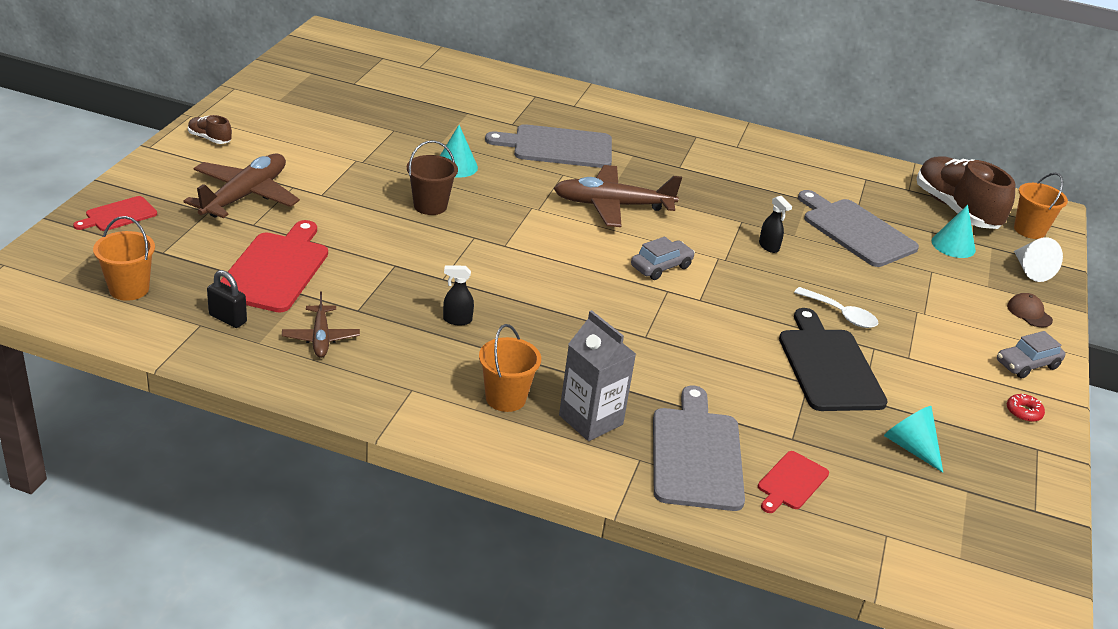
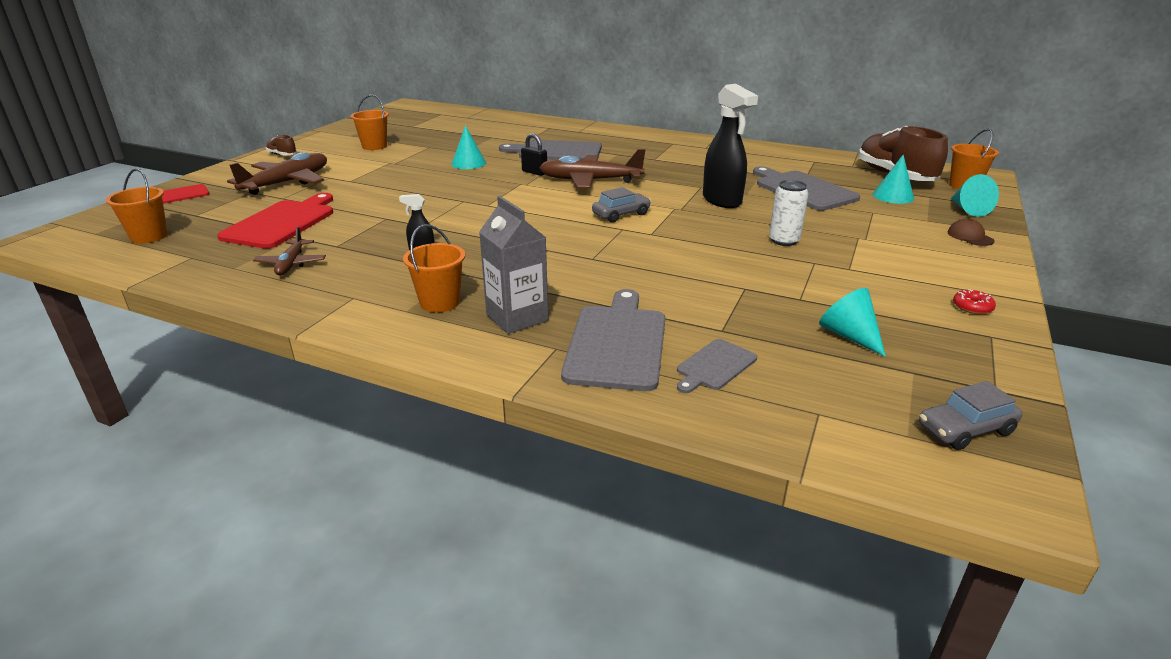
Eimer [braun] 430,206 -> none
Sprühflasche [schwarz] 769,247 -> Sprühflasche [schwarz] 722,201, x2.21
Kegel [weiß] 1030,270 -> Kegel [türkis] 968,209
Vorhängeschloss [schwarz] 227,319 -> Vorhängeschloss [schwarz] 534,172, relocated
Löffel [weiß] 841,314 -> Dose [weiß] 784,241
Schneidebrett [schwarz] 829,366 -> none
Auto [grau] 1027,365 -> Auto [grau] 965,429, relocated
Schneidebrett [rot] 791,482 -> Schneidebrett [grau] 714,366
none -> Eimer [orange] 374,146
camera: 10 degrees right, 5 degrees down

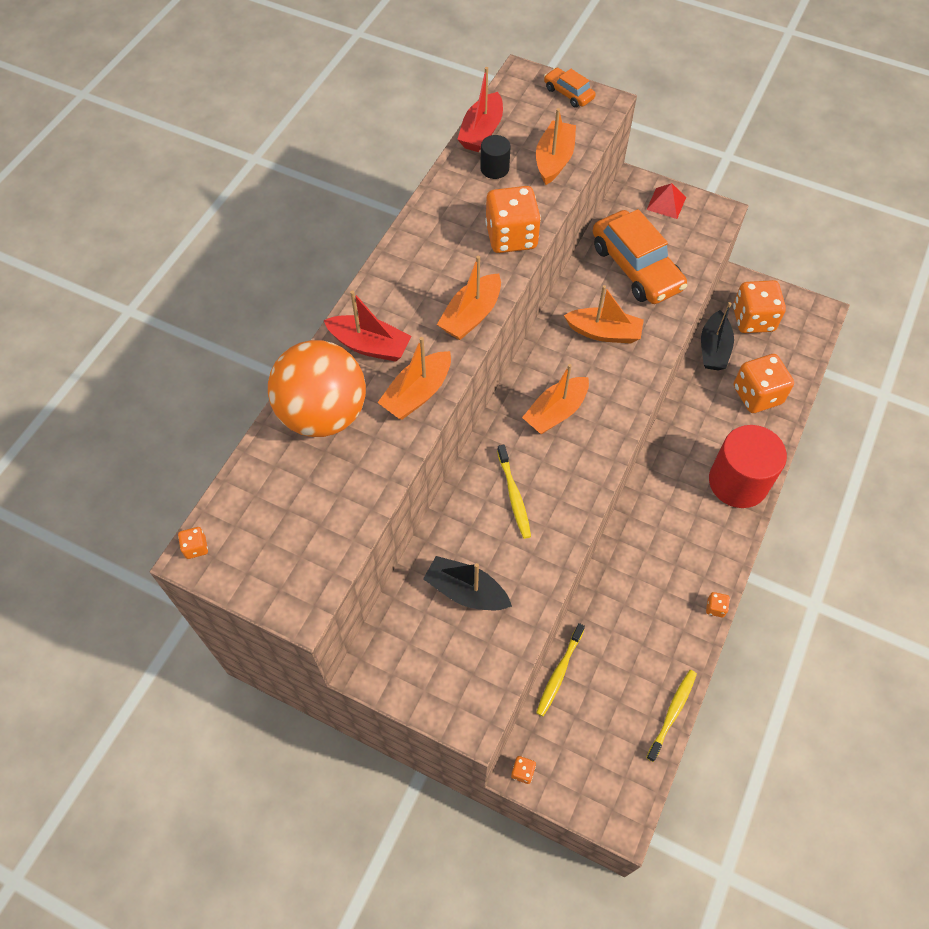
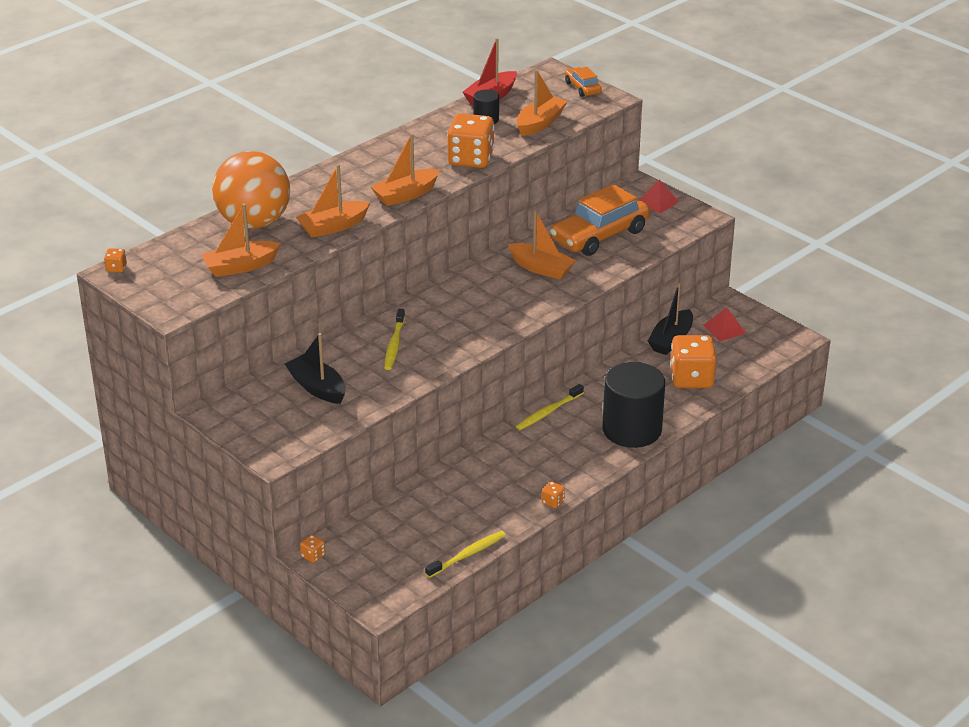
Auto [orange] 636,267 -> Auto [orange] 599,235, 60 degrees clockwise
Spielwürfel [orange] 753,319 -> Pyramide [rot] 724,329
Boot [rot] 370,345 -> none
Boot [orange] 556,412 -> Boot [orange] 240,266, relocated
Vollzylinder [rot] 738,482 -> Vollzylinder [schwarz] 632,429
Zahnbürste [gelb] 559,673 -> Zahnbürste [gelb] 548,412, relocated
camera: 20 degrees right, 25 degrees down

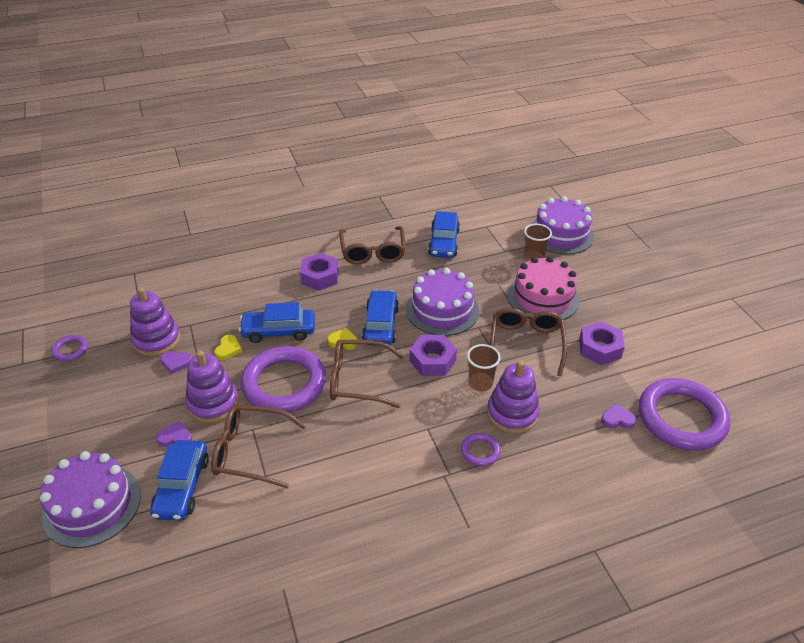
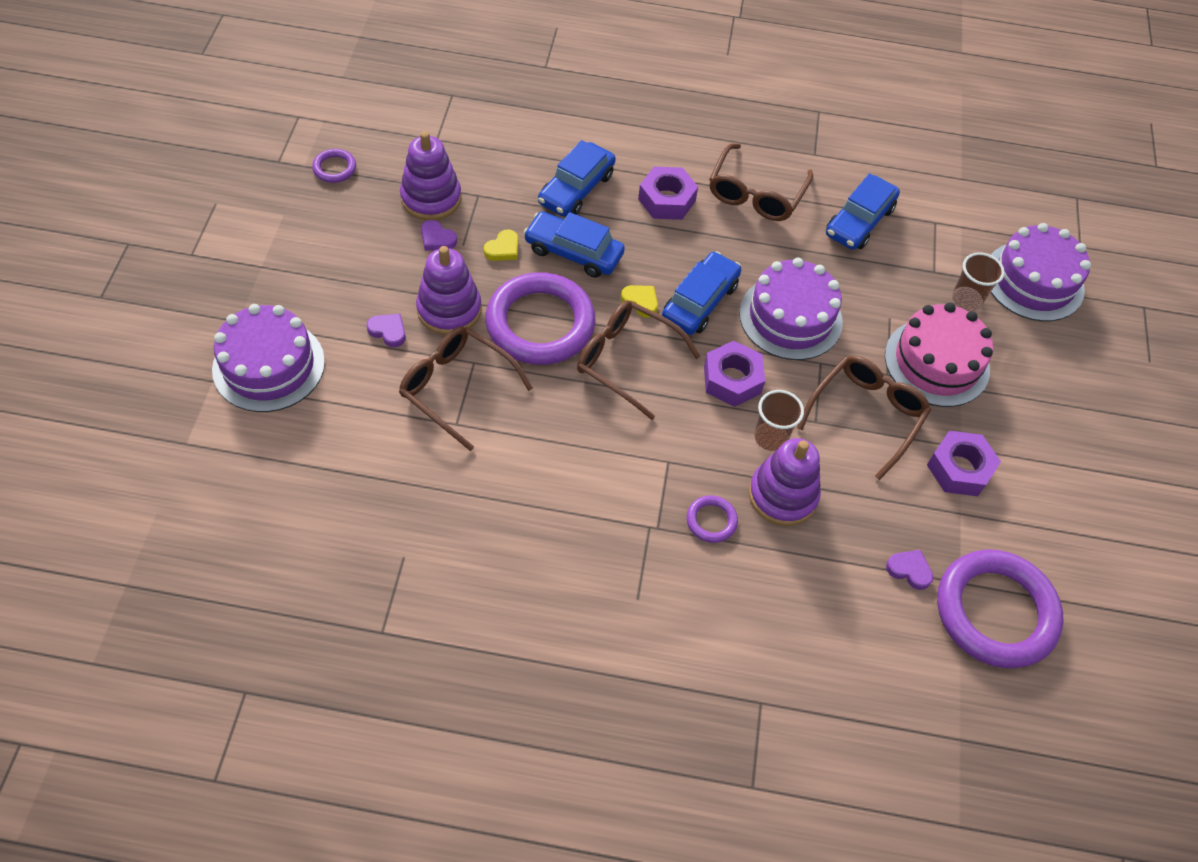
Auto [blau] 182,486 -> Auto [blau] 576,189, relocated
camera: 25 degrees right, 15 degrees up

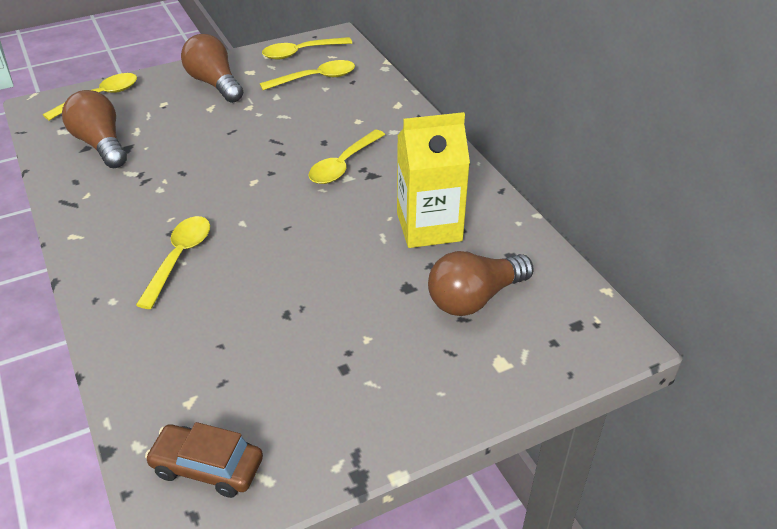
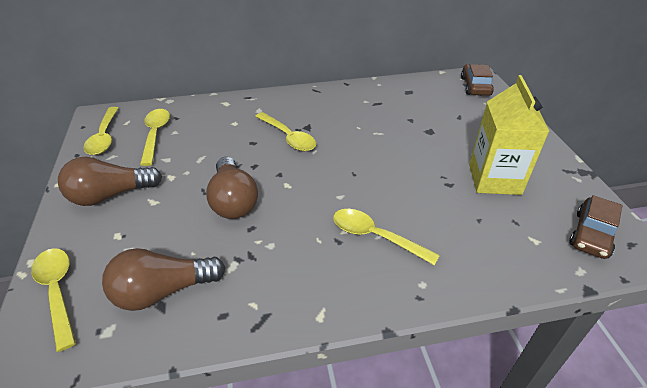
Getränkekarton [gelb] 429,227 -> Getränkekarton [gelb] 494,179, relocated
Glühbirne [braun] 474,298 -> Glühbirne [braun] 233,201, relocated
none -> Auto [braun] 475,86
camera: 75 degrees left, 0 degrees up

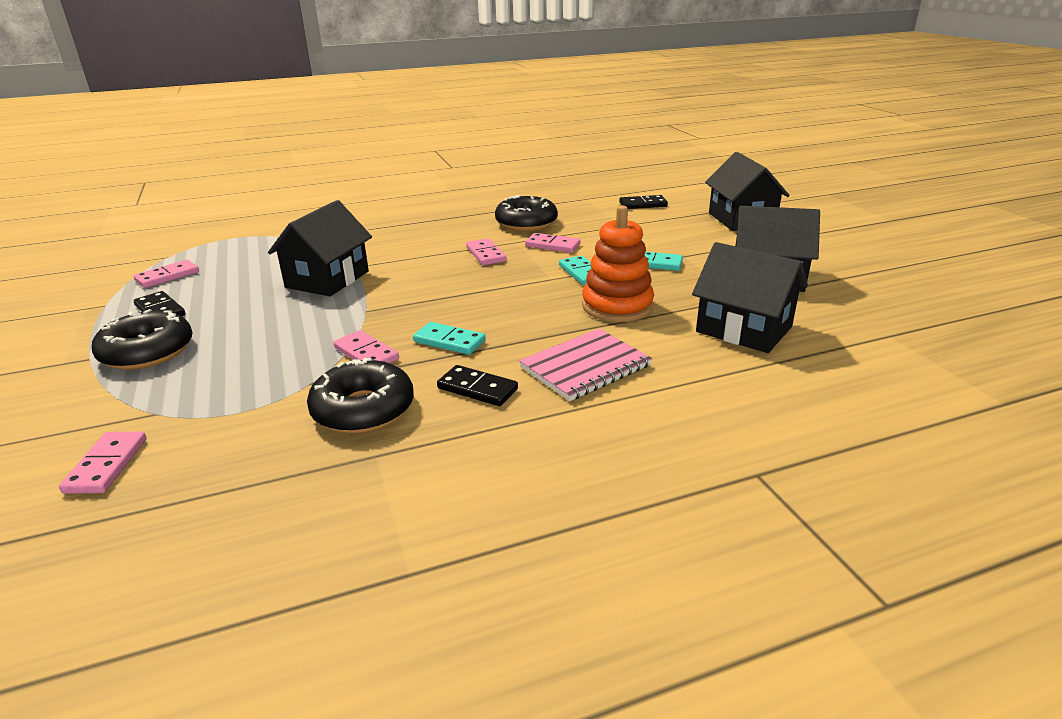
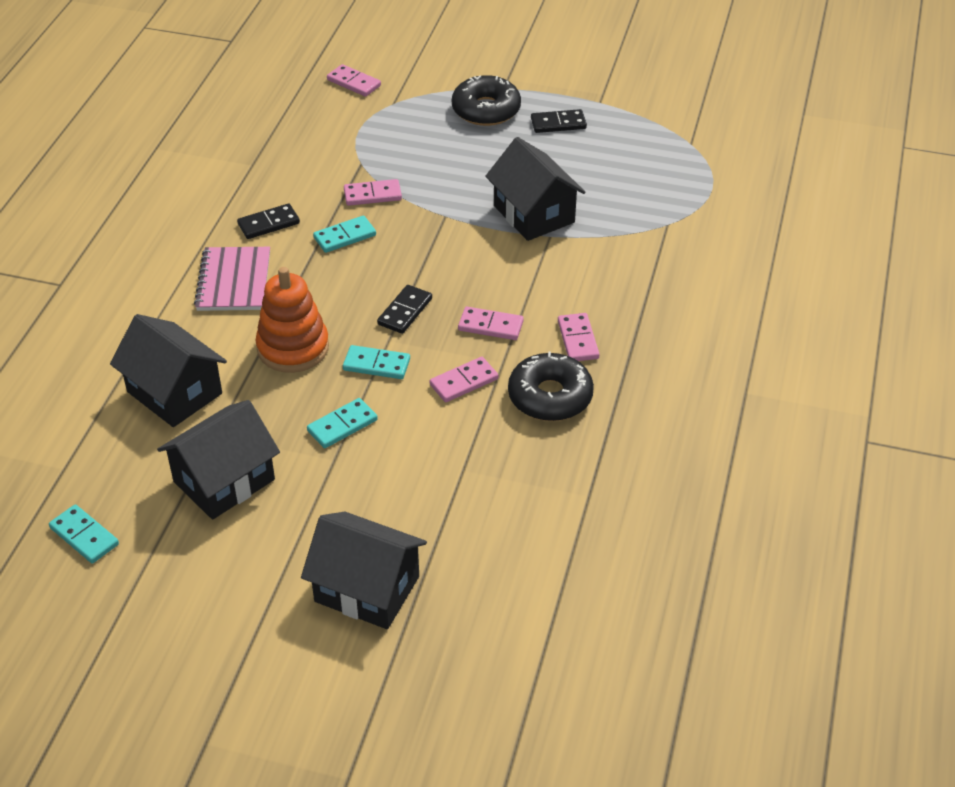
Dominostein [schwarz] 643,204 -> Dominostein [schwarz] 405,311, relocated
Haus [schwarz] 744,329 -> Haus [schwarz] 174,392, 60 degrees clockwise
Dominostein [rosa] 167,276 -> Dominostein [rosa] 578,340, relocated
Donut [schwarz] 363,409 -> none
none -> Dominostein [türkis] 84,536
camera: 125 degrees right, 15 degrees up

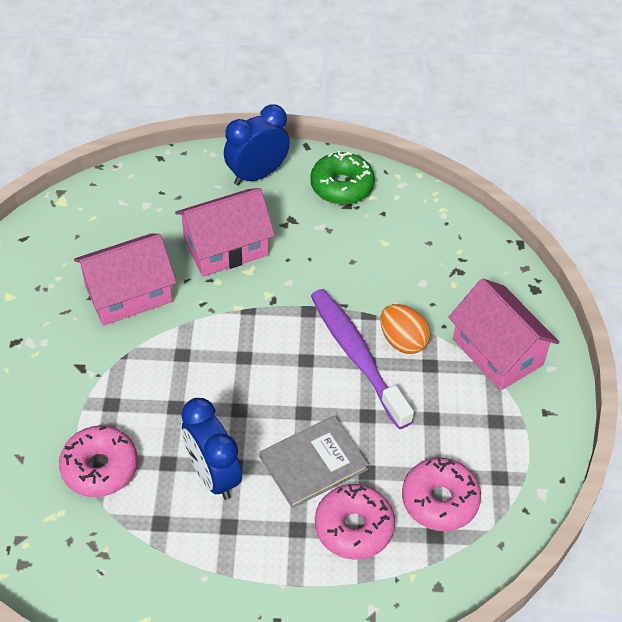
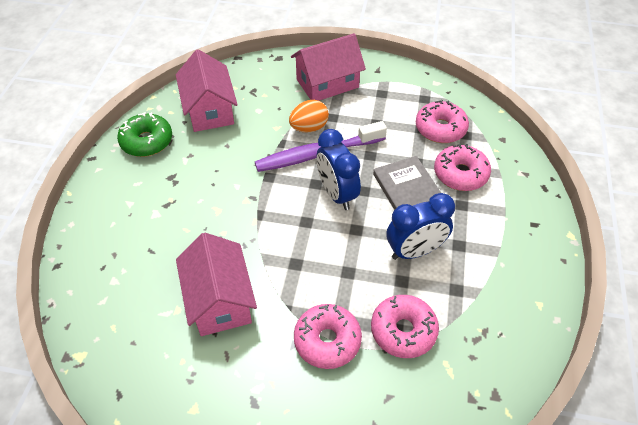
Wecker [blau] 257,174 -> Wecker [blau] 337,194, relocated
Haus [rosa] 226,247 -> Haus [rosa] 209,110, relocated
none -> Donut [rosa] 327,340
camera: 80 degrees left, 0 degrees up

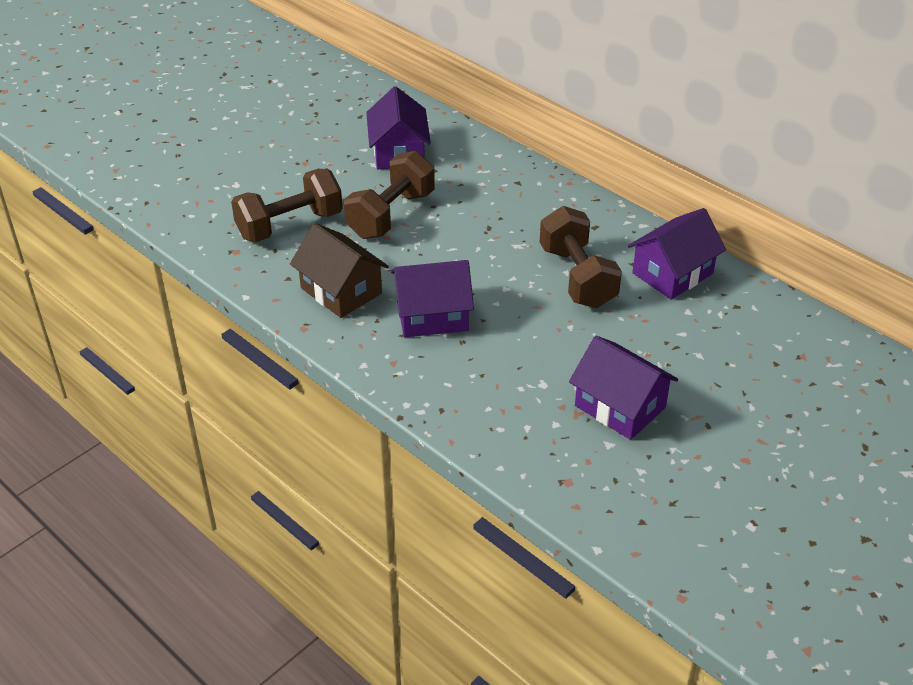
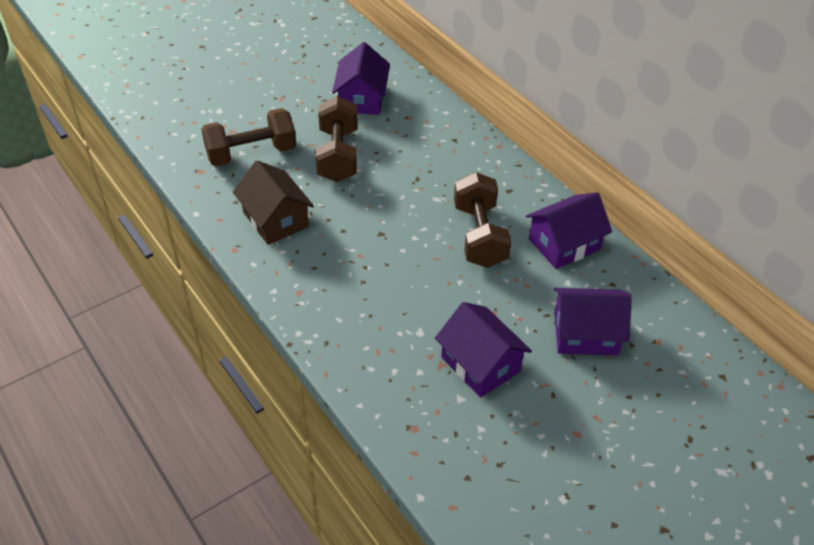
Hantel [braun] 390,215 -> Hantel [braun] 338,155, 45 degrees counterclockwise
Haus [lila] 432,316 -> Haus [lila] 585,334, relocated
camera: 10 degrees right, 5 degrees up

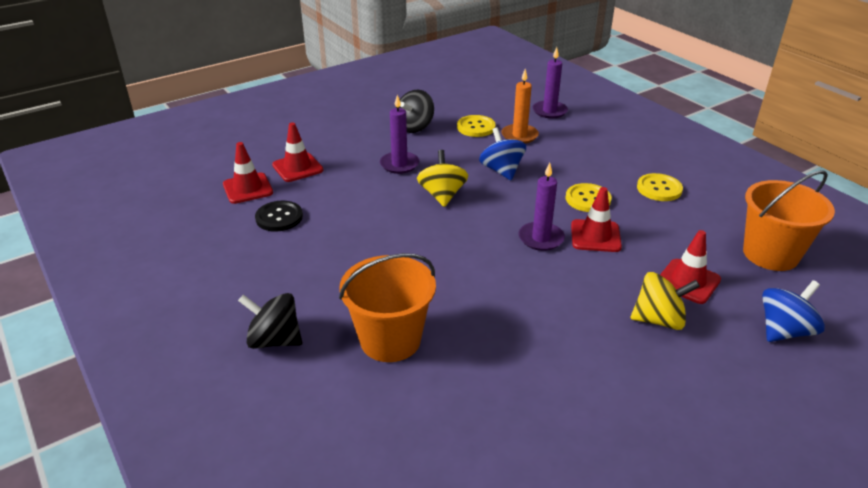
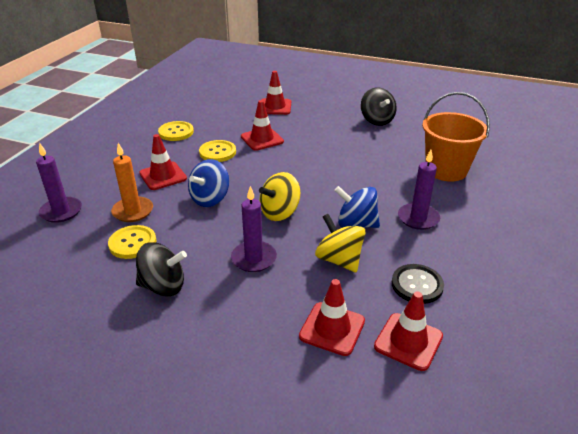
Kerze [lila] 541,238 -> Kerze [lila] 418,218, relocated
Eimer [orange] 770,254 -> none
Kreisel [gelb] 659,320 -> Kreisel [gelb] 339,260, relocated
Kreisel [blau] 784,331 -> Kreisel [blau] 356,224, relocated
Kreisel [schwarz] 274,340 -> Kreisel [schwarz] 376,120, relocated
none -> Leitkegel [rot] 163,176
camera: 125 degrees left, 0 degrees up

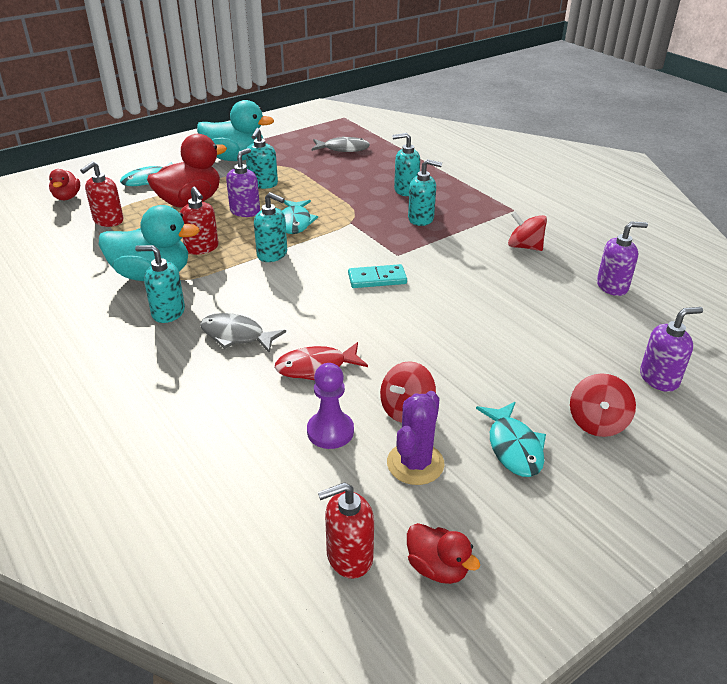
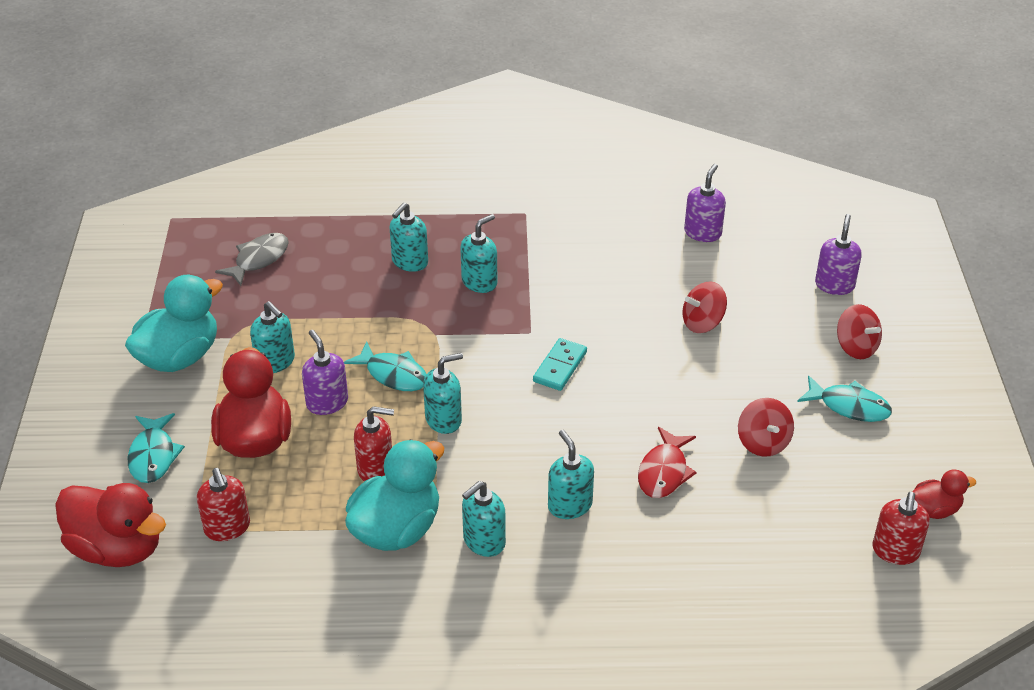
Ente [rot] 67,197 -> Ente [rot] 117,548, x1.92
Kreisel [rot] 524,247 -> Kreisel [rot] 702,323, relocated
Fisch [grau] 236,336 -> Seifenspender [türkis] 569,505
Bauer [lila] 330,431 -> none
Kaktus [lila] 415,463 -> none
camera: 55 degrees left, 5 degrees up

